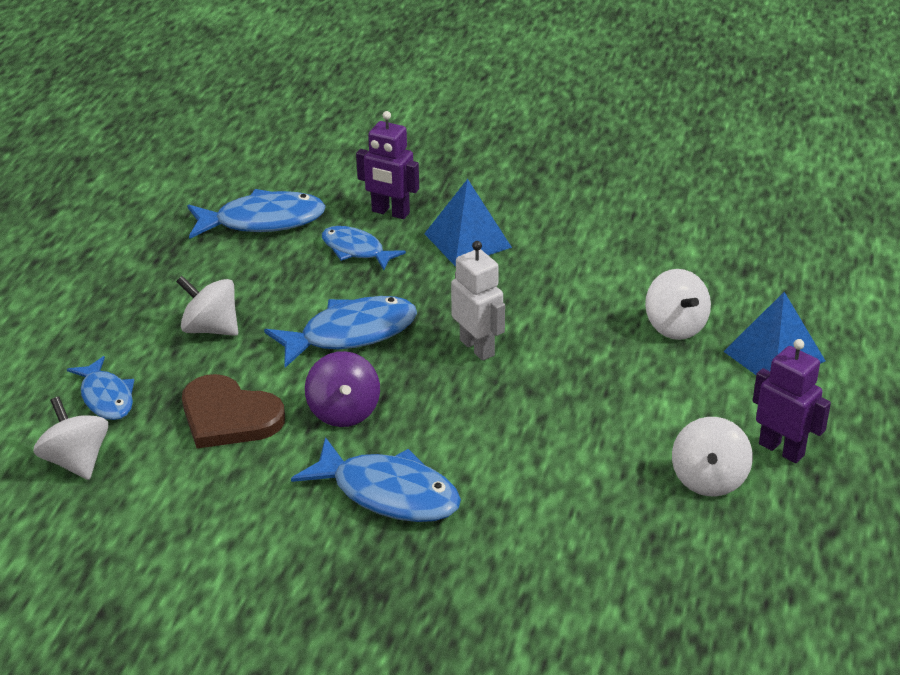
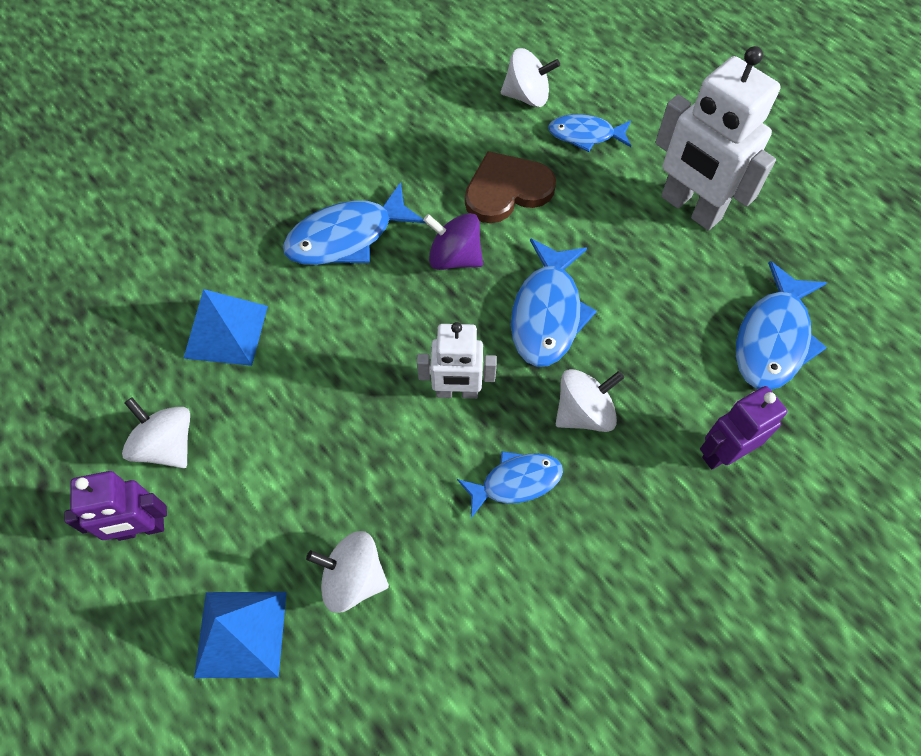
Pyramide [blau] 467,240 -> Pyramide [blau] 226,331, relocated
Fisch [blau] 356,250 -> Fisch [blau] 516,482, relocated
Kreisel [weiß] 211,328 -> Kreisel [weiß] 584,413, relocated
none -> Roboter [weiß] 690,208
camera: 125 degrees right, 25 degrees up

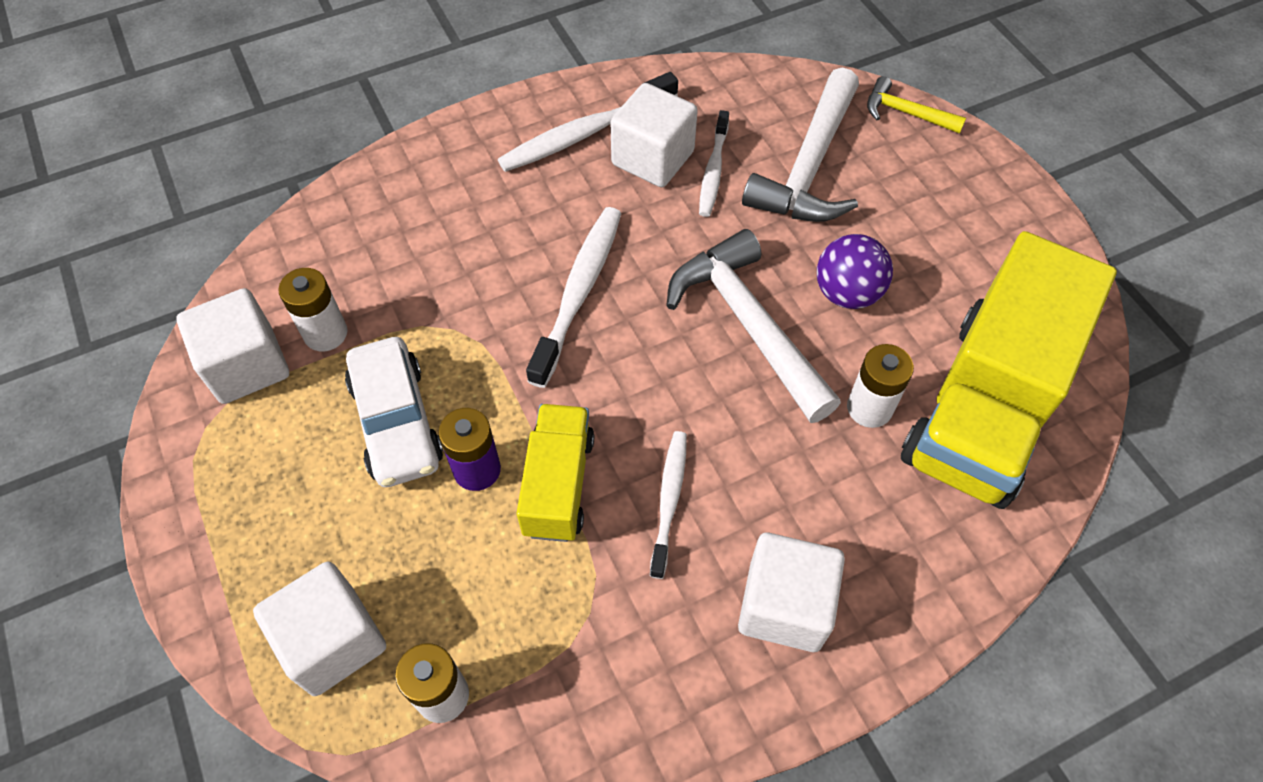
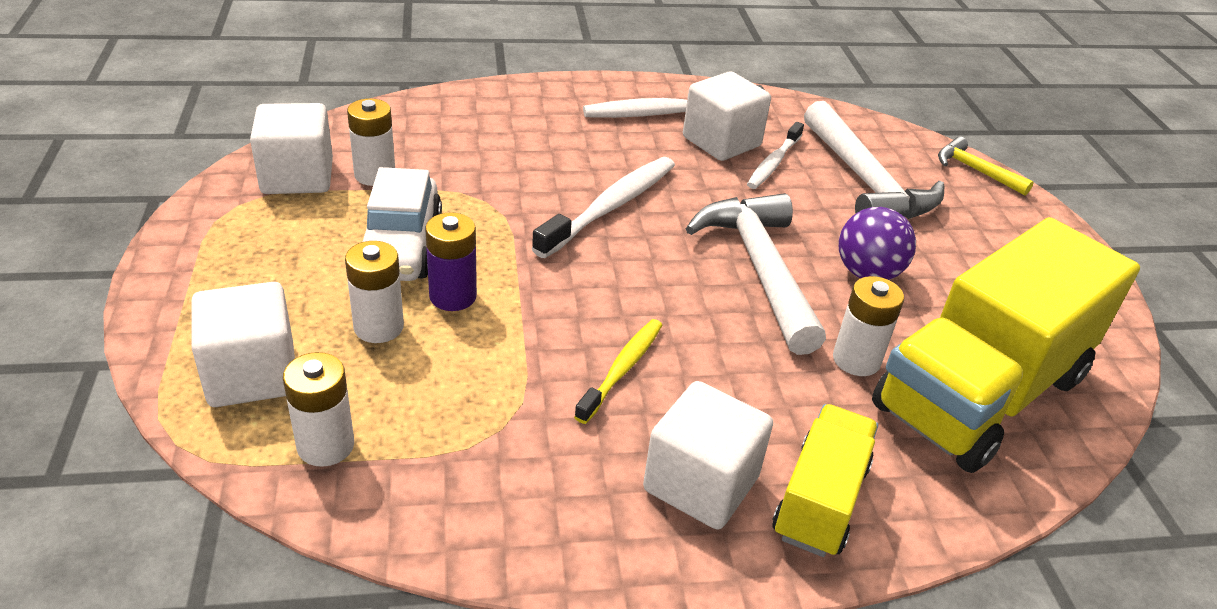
Hammer [weiß] 809,167 -> Hammer [weiß] 865,182, 60 degrees counterclockwise
Lastwagen [gelb] 558,484 -> Lastwagen [gelb] 820,500, relocated
Zahnbürste [weiß] 669,500 -> Zahnbürste [gelb] 622,369
none -> Batterie [weiß] 378,327
camera: 15 degrees right, 20 degrees down

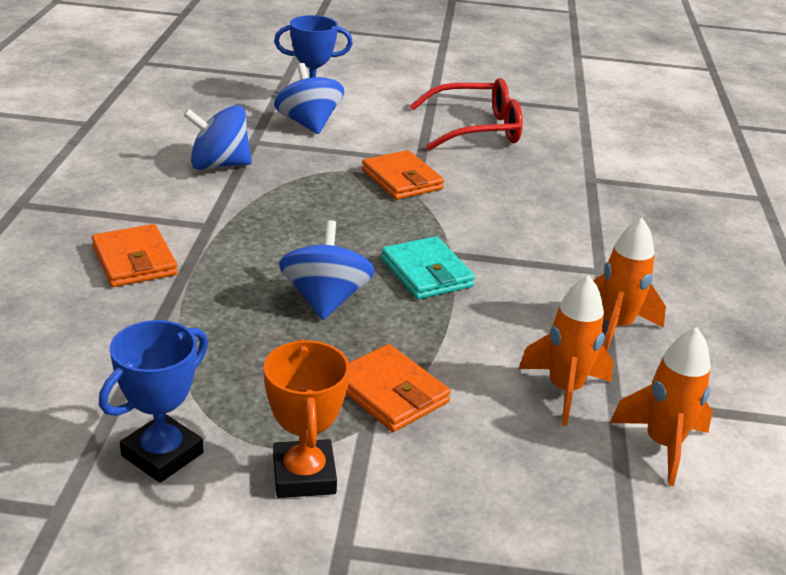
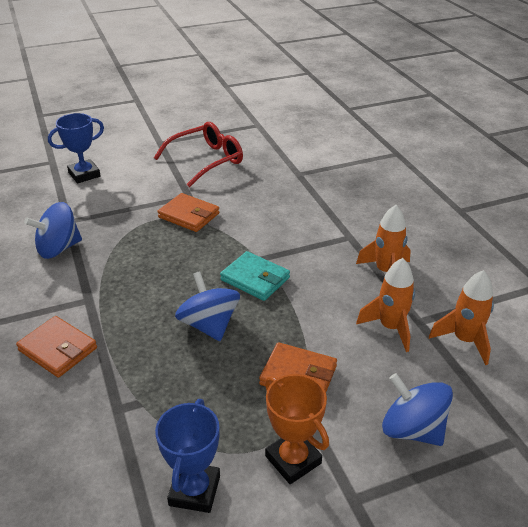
Kreisel [blau] 308,124 -> Kreisel [blau] 412,429, relocated
camera: 25 degrees left, 5 degrees up

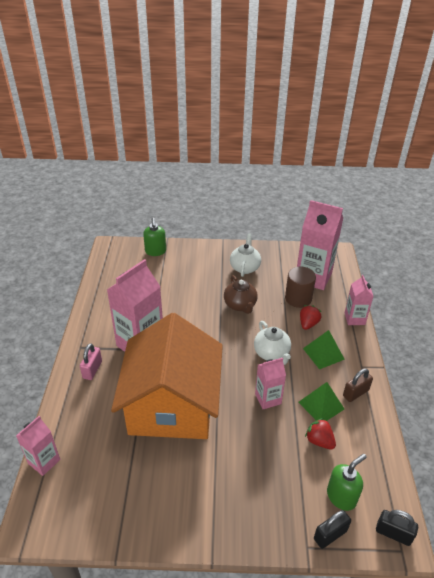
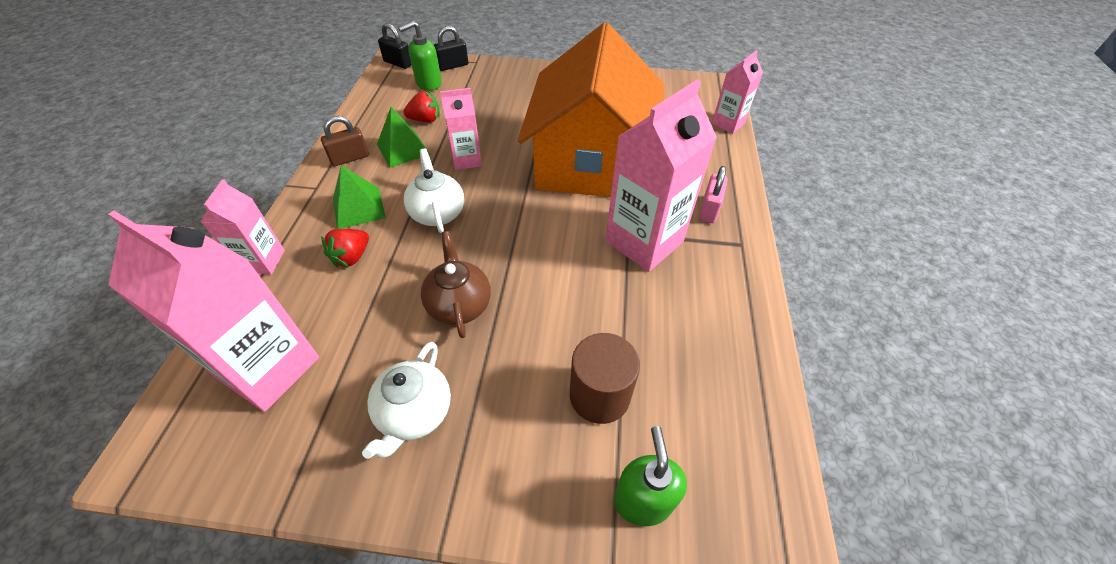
Vollzylinder [braun] 298,298 -> Vollzylinder [braun] 599,395, relocated
Erdbeere [rot] 319,441 -> Erdbeere [rot] 425,120, 60 degrees counterclockwise
camera: 175 degrees left, 10 degrees up

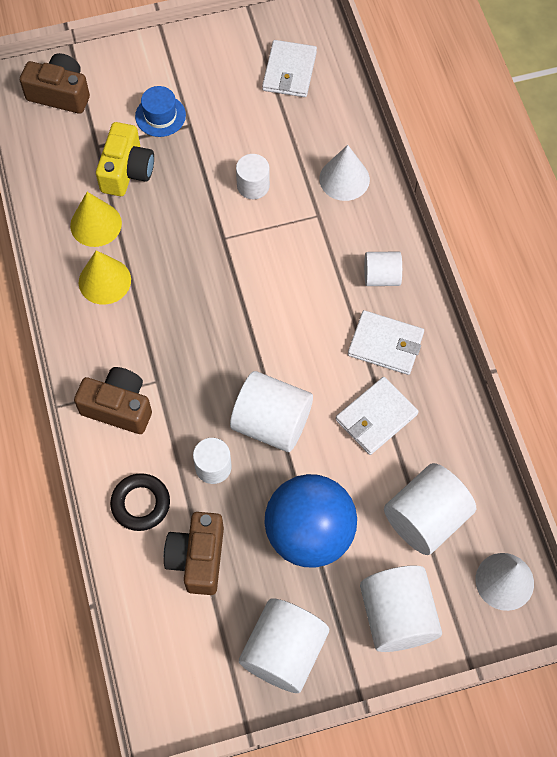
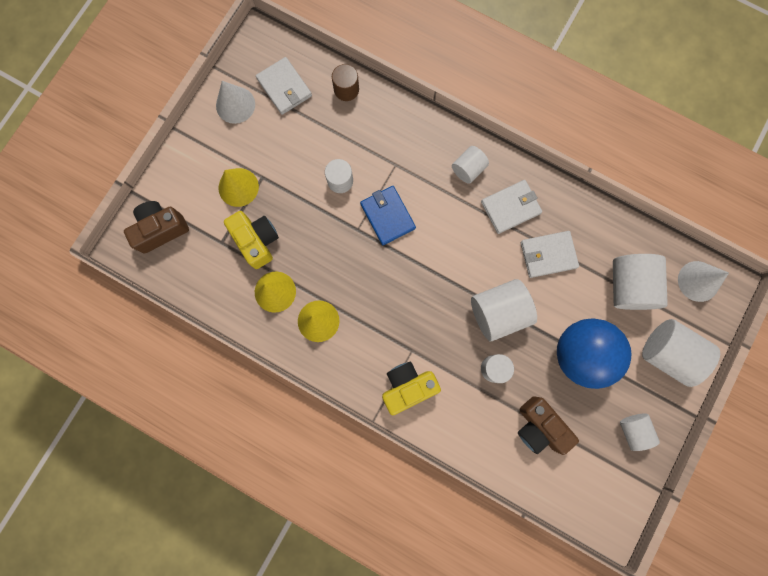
Hut [blau] 160,116 -> Kegel [gelb] 238,187
Kegel [weiß] 344,179 -> Kegel [weiß] 235,105, relocated
Kamera [braun] 118,407 -> Kamera [gelb] 407,387
Geldbörse [weiß] 376,417 -> Geldbörse [weiß] 548,255, 75 degrees clockwise
Ring [schwarz] 140,504 -> none
Vollzylinder [weiß] 284,651 -> Vollzylinder [weiß] 633,430, x0.58
none -> Vollzylinder [braun] 346,89
none -> Geldbörse [blau] 387,216
camera: 45 degrees left, 15 degrees up

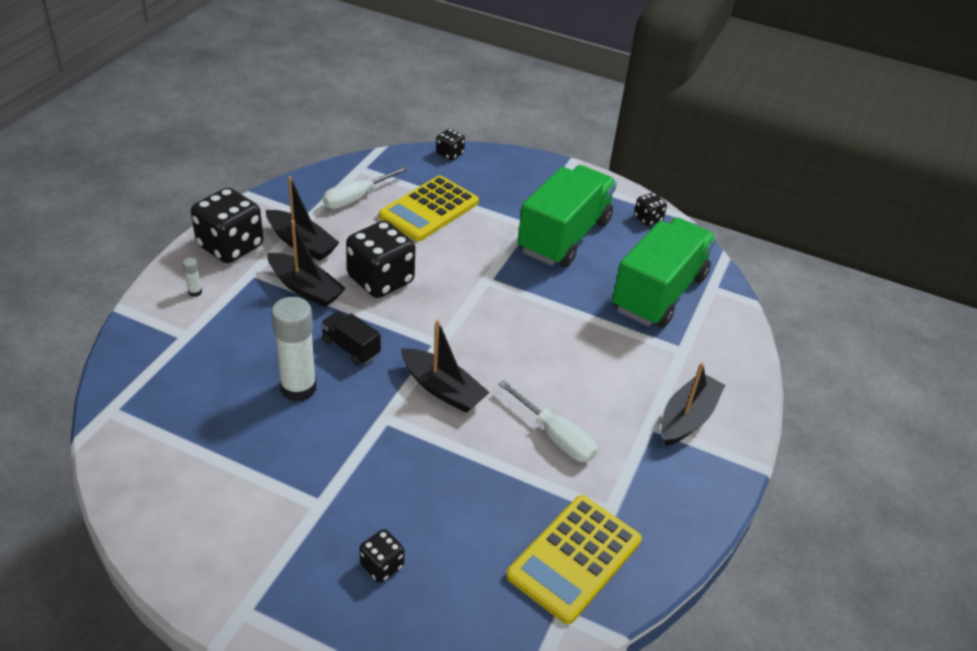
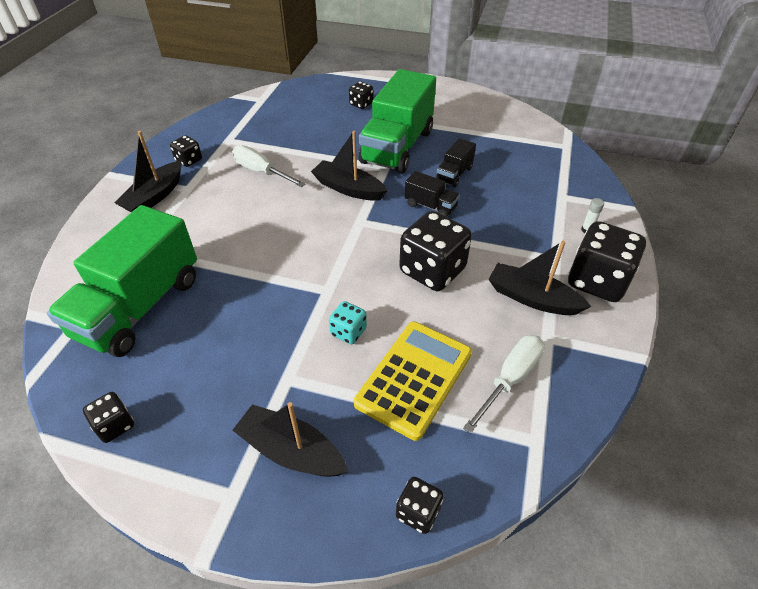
Lastwagen [grün] 564,236 -> Lastwagen [grün] 397,147, relocated
Boot [schwarz] 305,288 -> Boot [schwarz] 291,451, relocated
Klebestift [weiß] 298,388 -> Lastwagen [schwarz] 454,174
Taschenrechner [gelb] 574,558 -> none
none -> Spielwürfel [schwarz] 189,160
none -> Spielwürfel [türkis] 348,332
camera: 175 degrees right, 5 degrees up

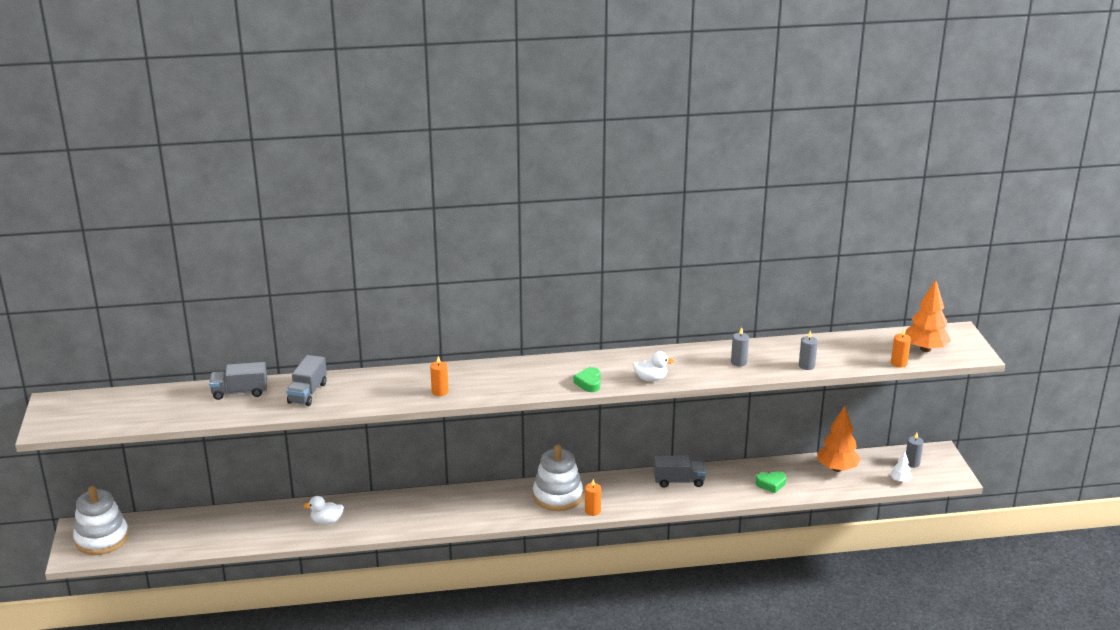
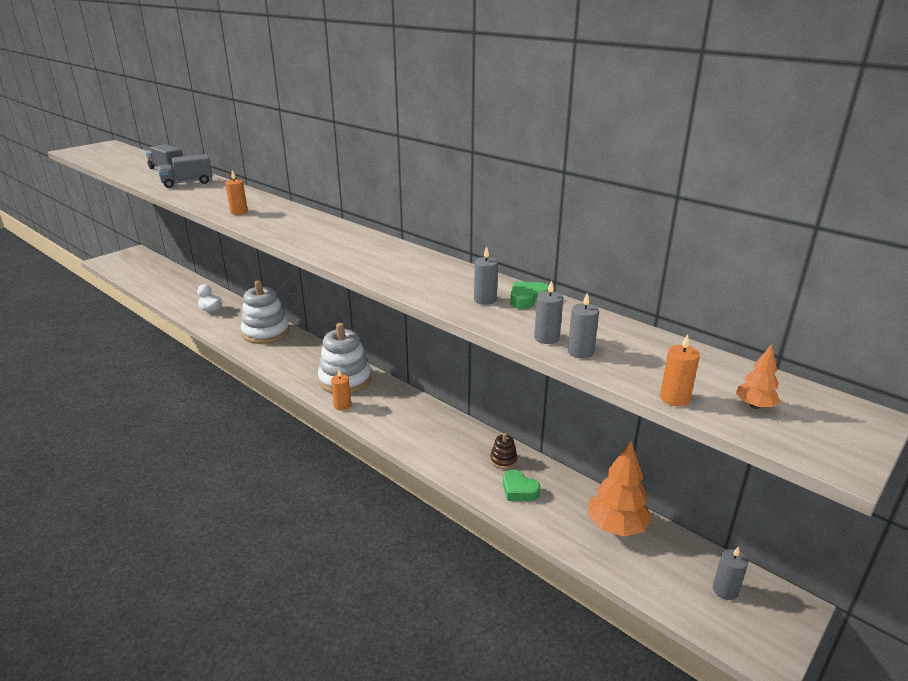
Baum [orange] 925,349 -> Baum [orange] 754,406, x0.49
Ente [weiß] 651,379 -> none
Herz [grün] 589,383 -> Herz [grün] 527,299, relocated
Baum [weiß] 900,480 -> none
Lastwagen [grau] 679,481 -> none
Stapelspielzeug [weiß] 102,539 -> Stapelspielzeug [weiß] 266,332, relocated
none -> Kerze [grau] 580,352
none -> Stapelspielzeug [braun] 503,460
camera: 50 degrees right, 0 degrees up

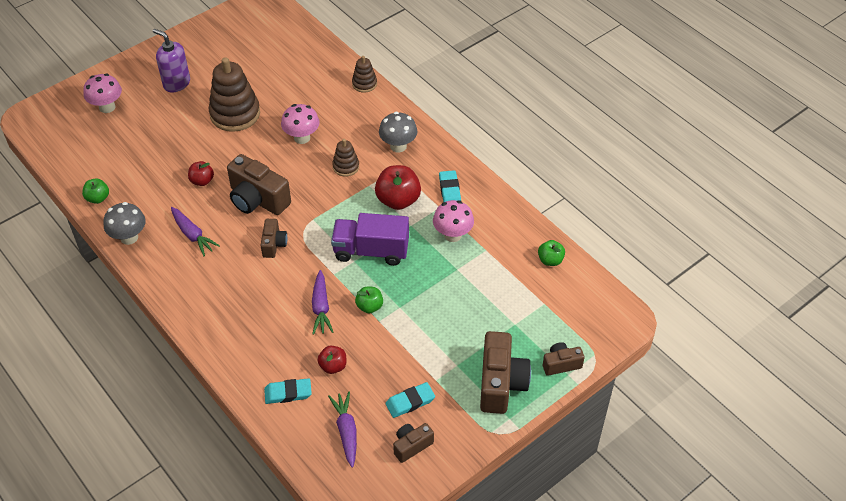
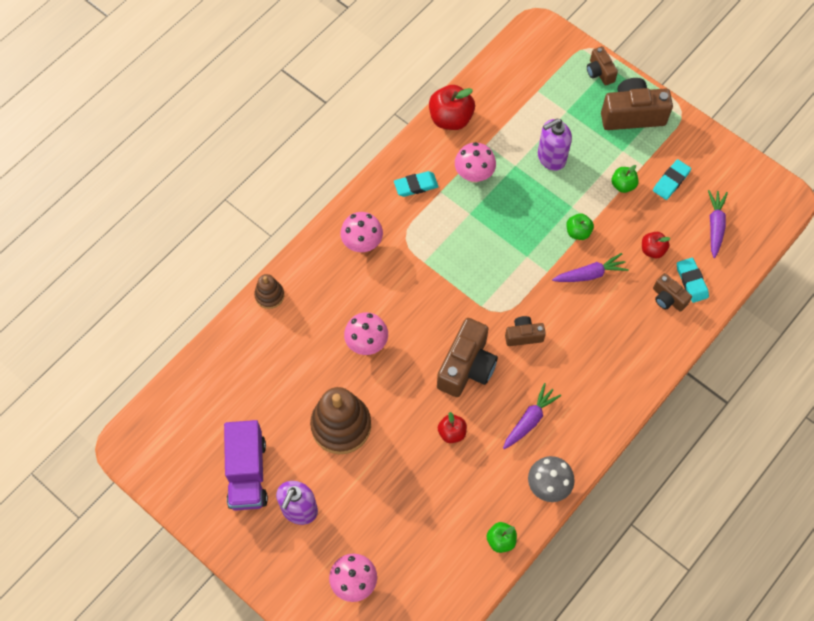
Pilz [grau] 398,146 -> Pilz [rosa] 362,243
Stapelspielzeug [braun] 346,166 -> none
Apfel [rot] 398,200 -> Apfel [rot] 450,118, relocated
Lastwagen [lila] 371,251 -> Lastwagen [lila] 247,473, relocated
Apfel [grün] 550,260 -> Apfel [grün] 623,185, relocated
Radiergummi [türkis] 410,402 -> Radiergummi [türkis] 671,181, 75 degrees clockwise
Karotte [lila] 346,431 -> Karotte [lila] 715,225, 120 degrees clockwise
Kamera [braun] 411,446 -> Kamera [braun] 668,298, relocated
none -> Seifenspender [lila] 551,158
camera: 100 degrees left, 15 degrees up

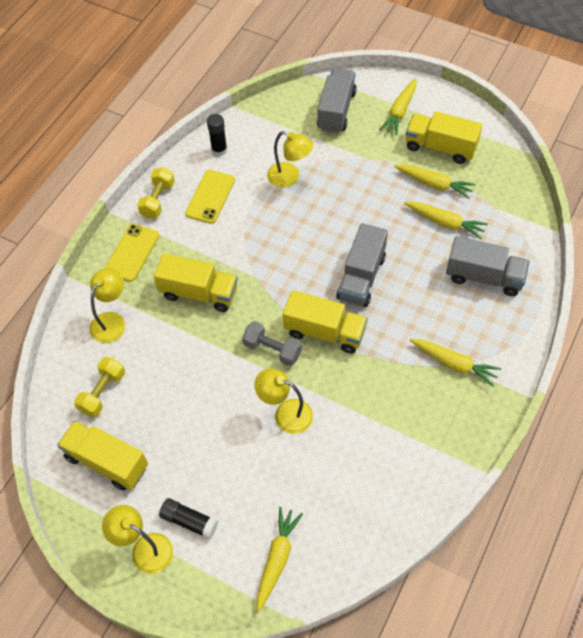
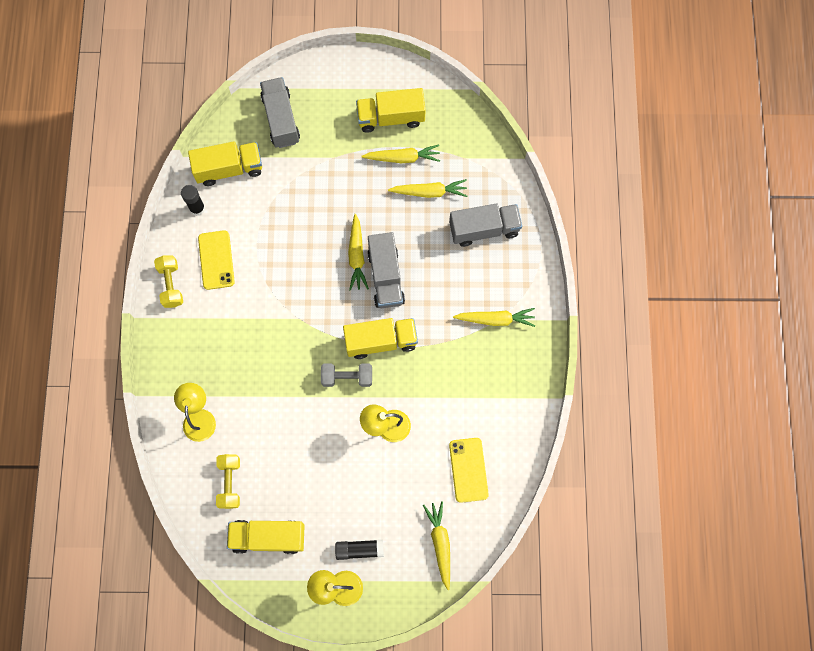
Karotte [gelb] 400,111 -> Karotte [gelb] 357,256, relocated
Lampe [gelb] 290,177 -> none
Handy [gelb] 132,253 -> Handy [gelb] 468,470, relocated
Lastwagen [gelb] 199,293 -> Lastwagen [gelb] 229,169, relocated
camera: 30 degrees left, 15 degrees up

